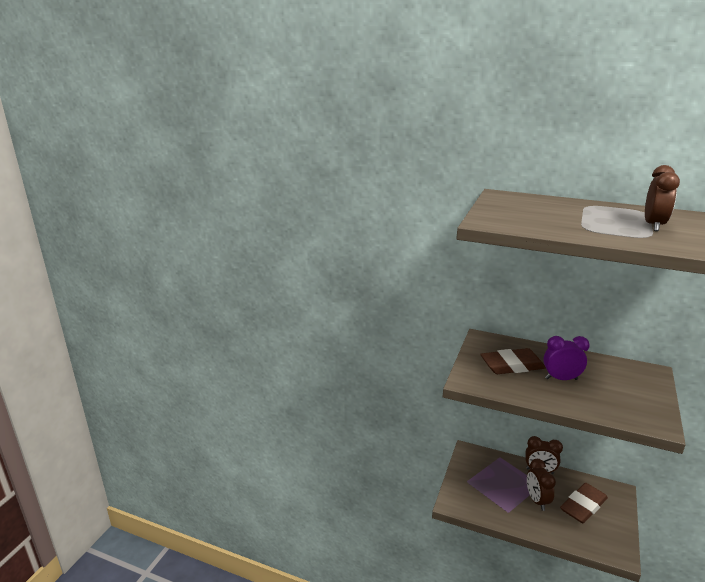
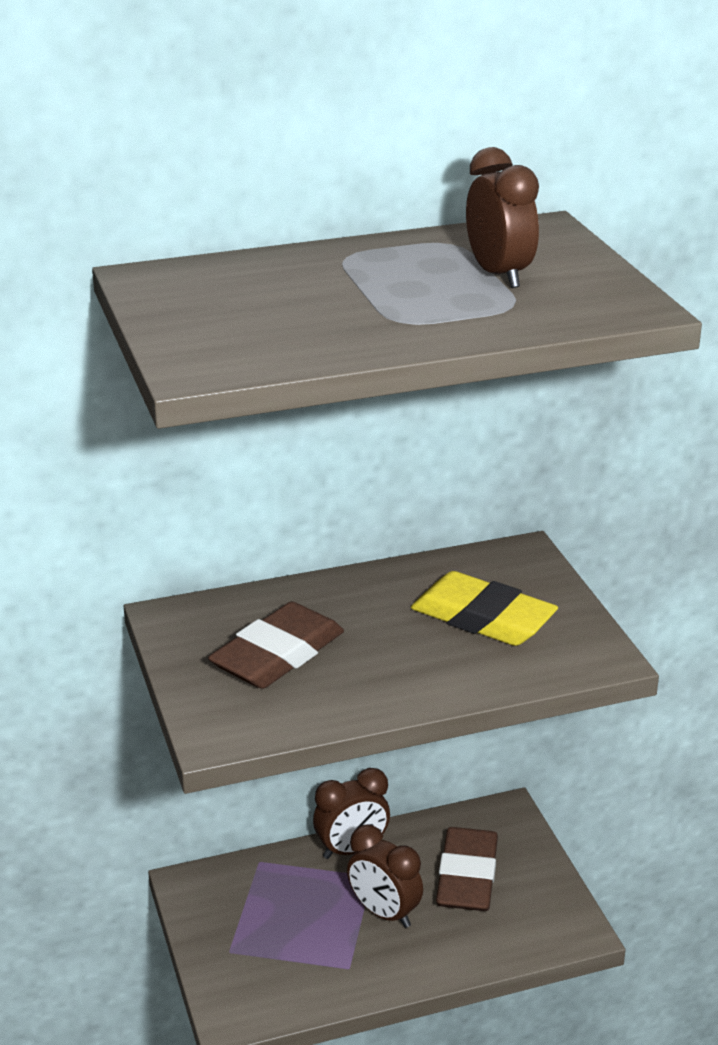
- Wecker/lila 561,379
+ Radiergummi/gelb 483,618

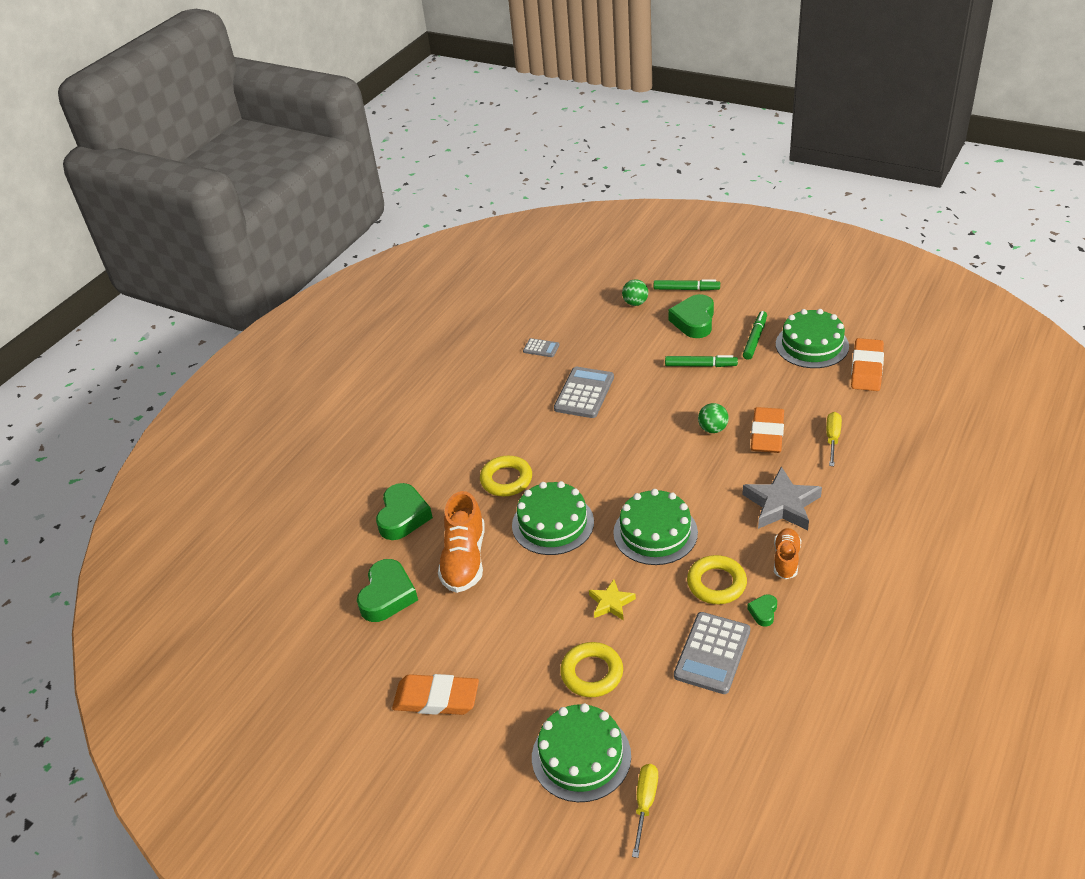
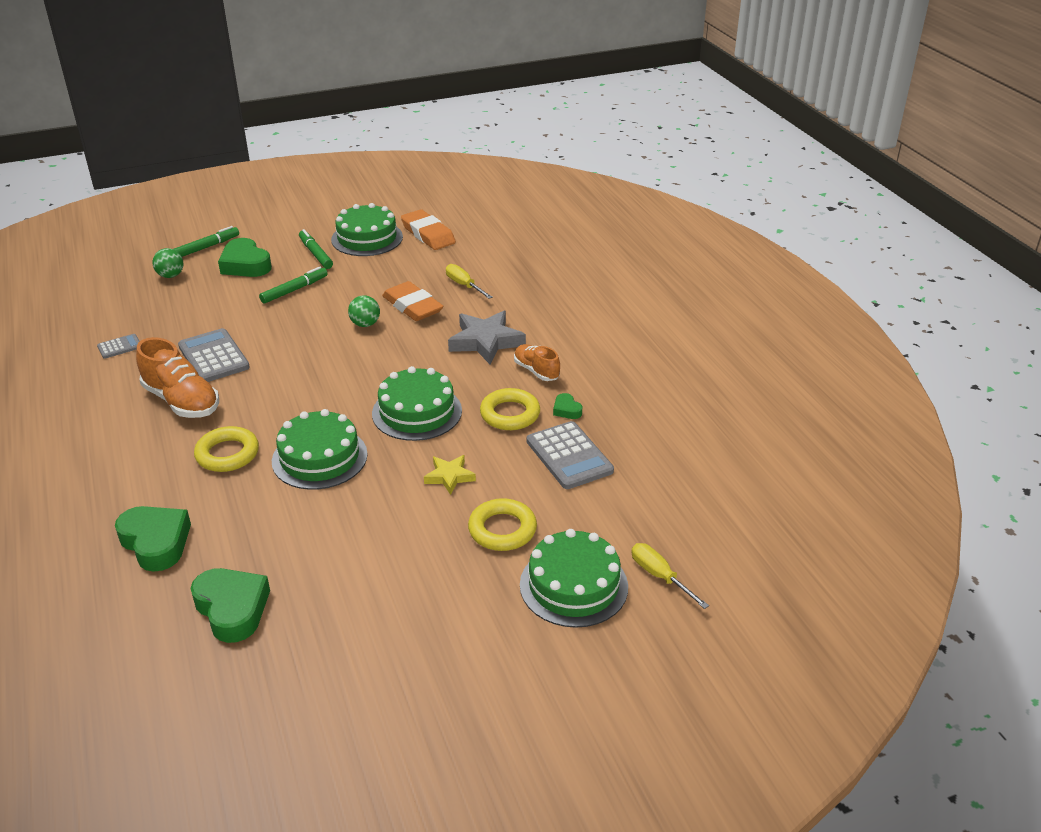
- Radiergummi/orange 436,698
~ Schuh/orange 464,559 to 182,401

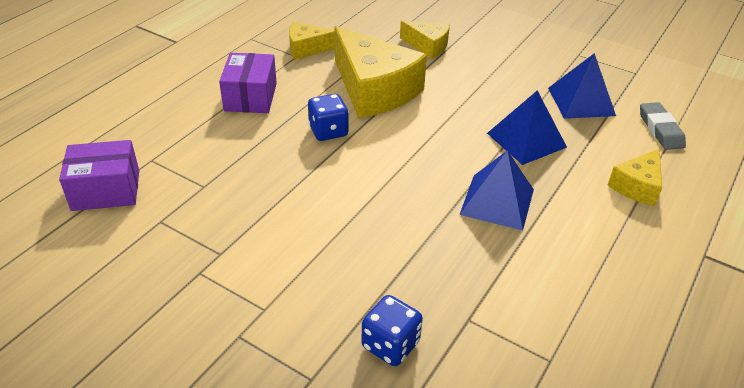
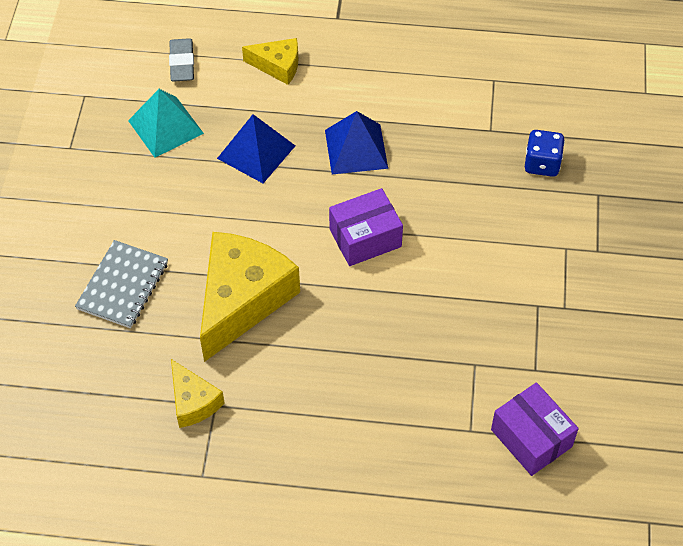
~ Schachtel/lila 250,97 to 365,238
- Spielwürfel/blau 328,131
~ Käse/gelb 427,46 to Notizbuch/grau 123,286
~ Pyramide/blau 581,101 to Pyramide/türkis 166,127
~ Radiergummi/grau 660,129 = 182,63 60 degrees counterclockwise

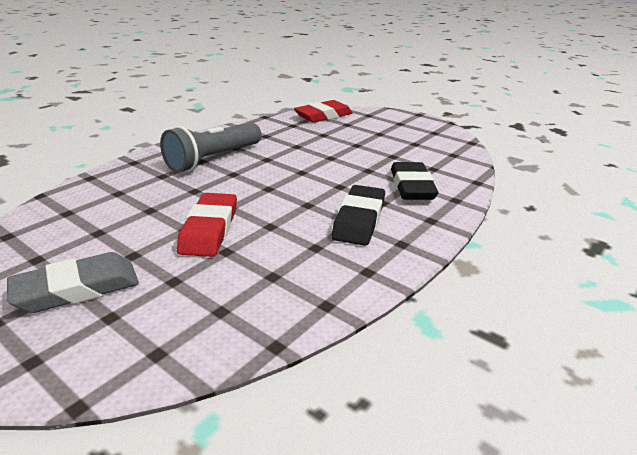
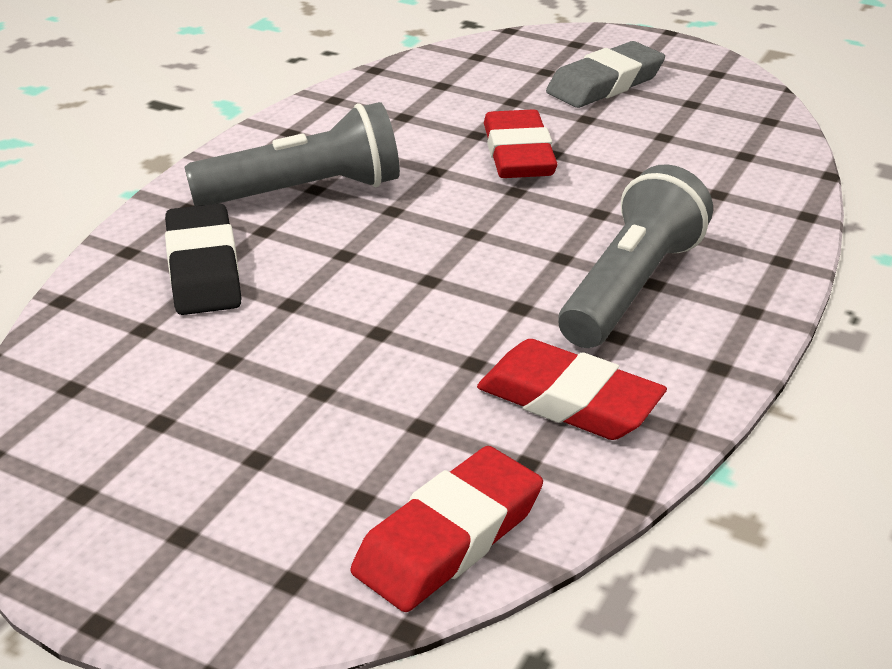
~ Radiergummi/schwarz 359,220 to Taschenlampe/grau 304,192
+ Radiergummi/rot 569,400

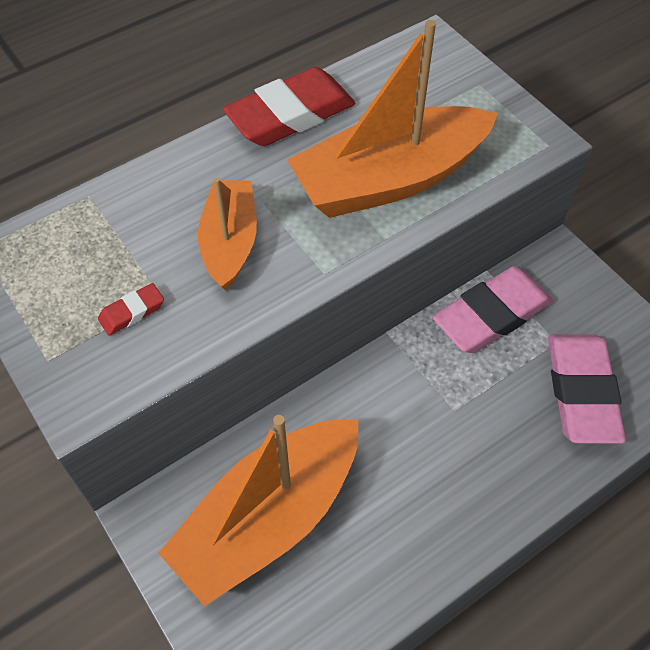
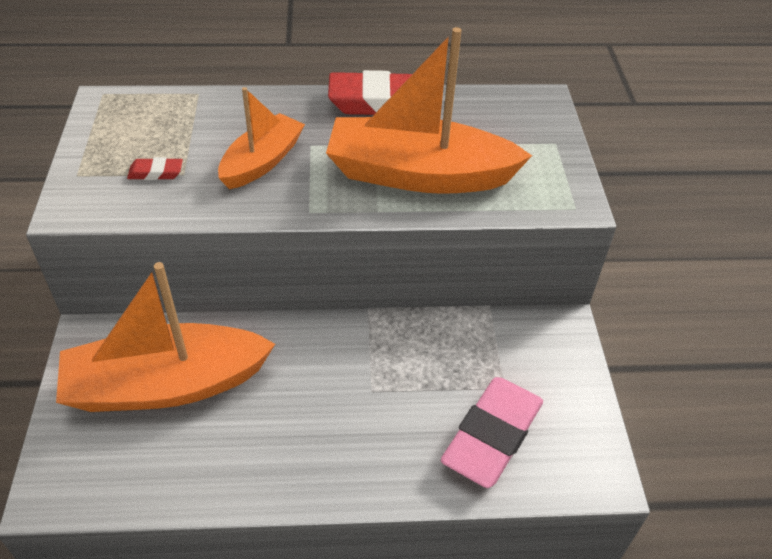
- Radiergummi/rosa 491,315

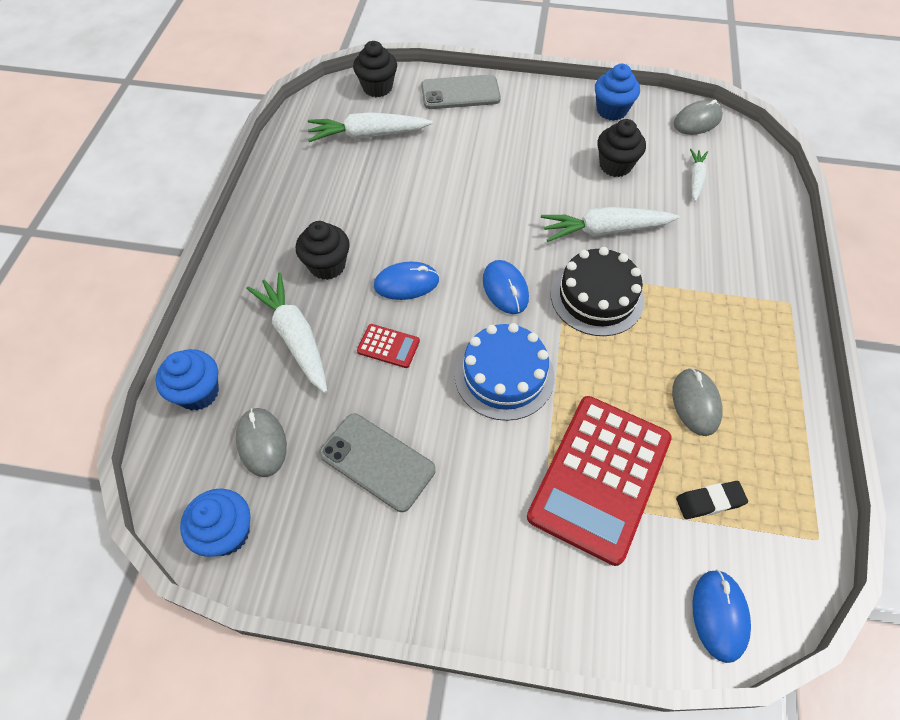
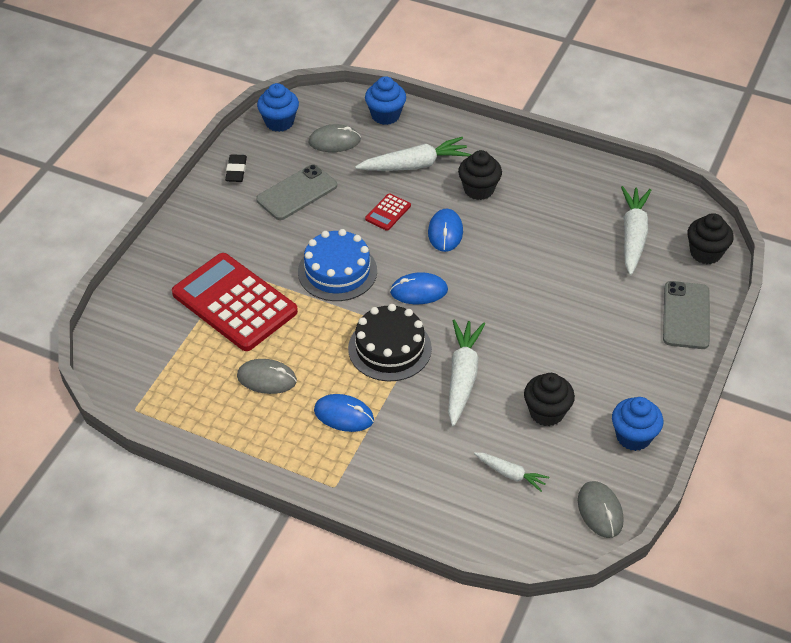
~ Radiergummi/schwarz 709,501 to 236,171
~ Computermaus/blau 719,615 to 344,415

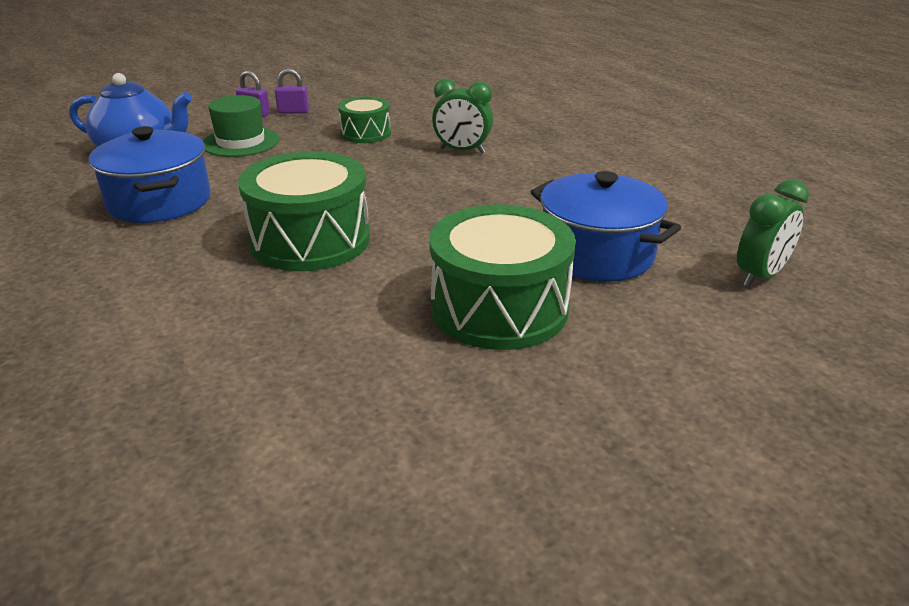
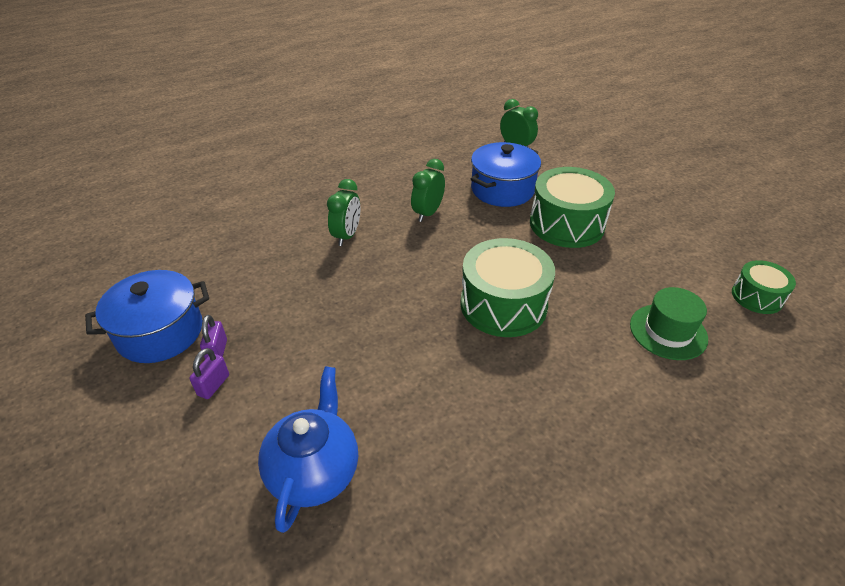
~ Kochtopf/blau 159,201 to 160,332
~ Hut/grün 240,142 to 668,331
~ Trommel/grün 365,133 to 757,297
+ Wecker/grün 428,213

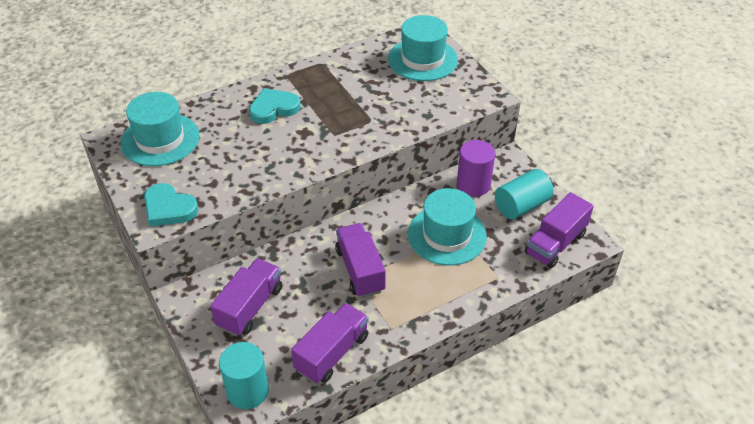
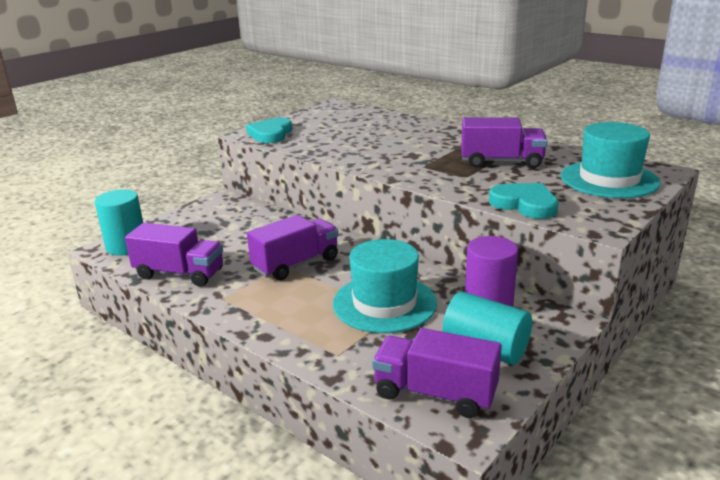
- Hut/türkis 160,139
~ Lastwagen/lila 250,307 to 501,162
~ Herz/türkis 273,108 to 525,204

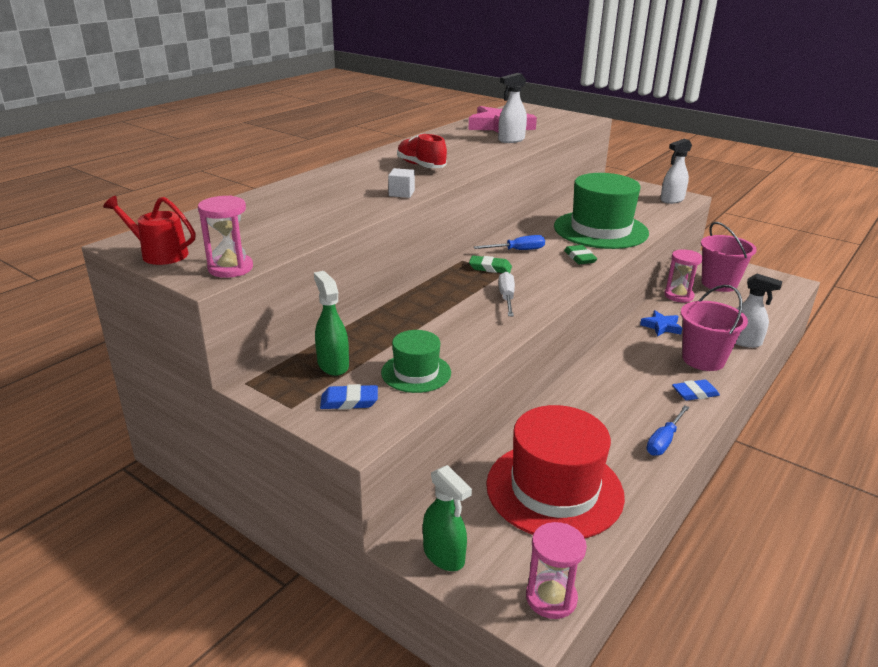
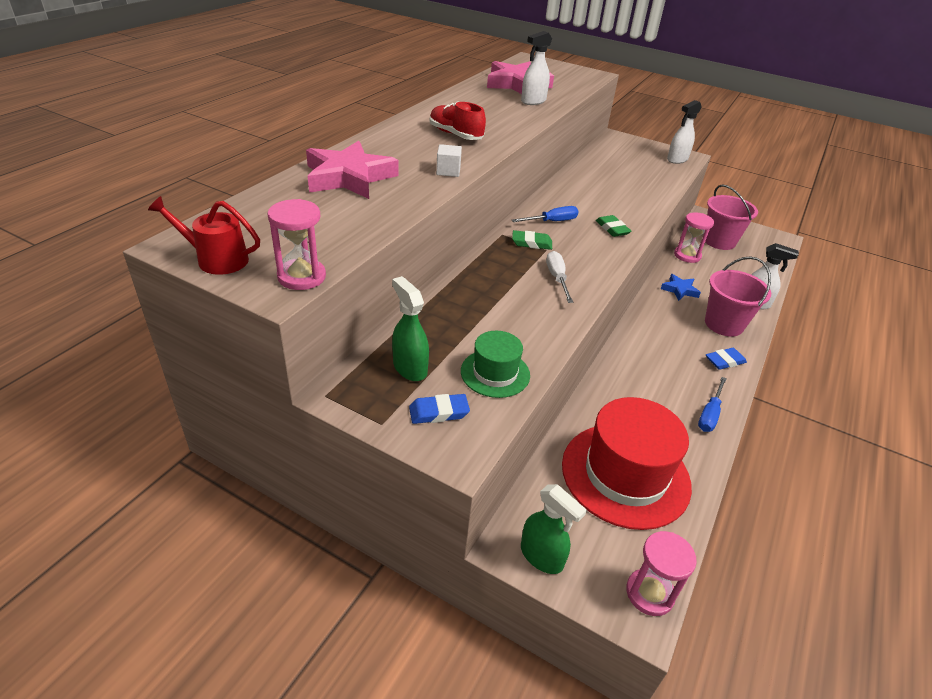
- Hut/grün 600,230
+ Stern/rosa 349,177

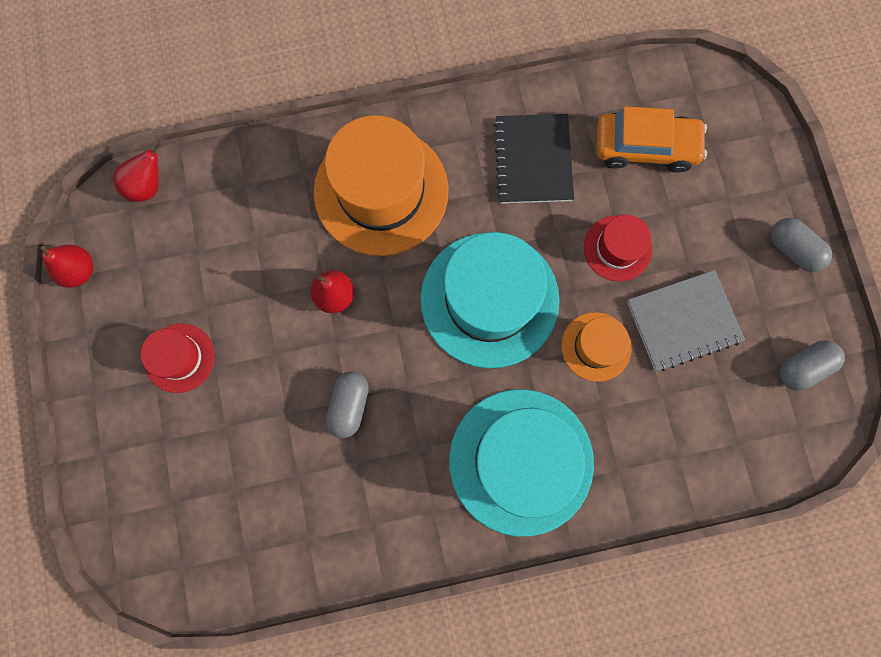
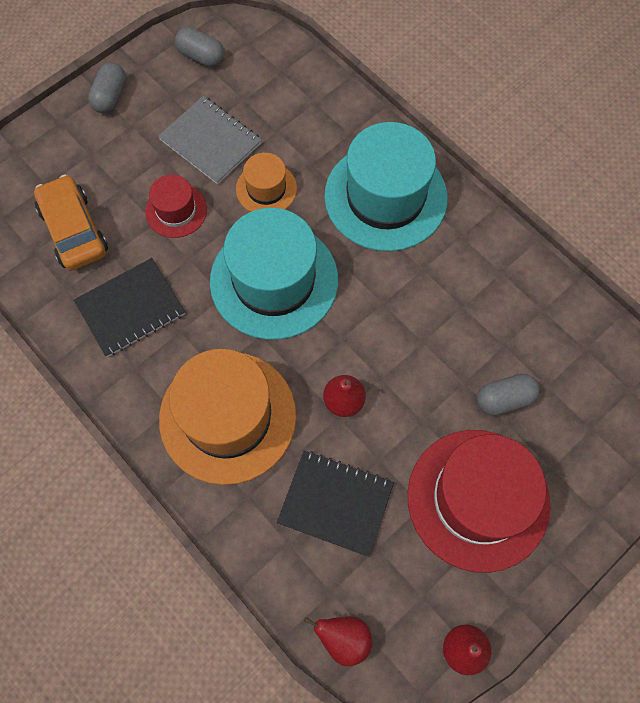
~ Hut/rot 179,358 = 478,499 x2.00
~ Kapsel/grau 349,405 to 504,399
+ Notizbuch/schwarz 335,503

